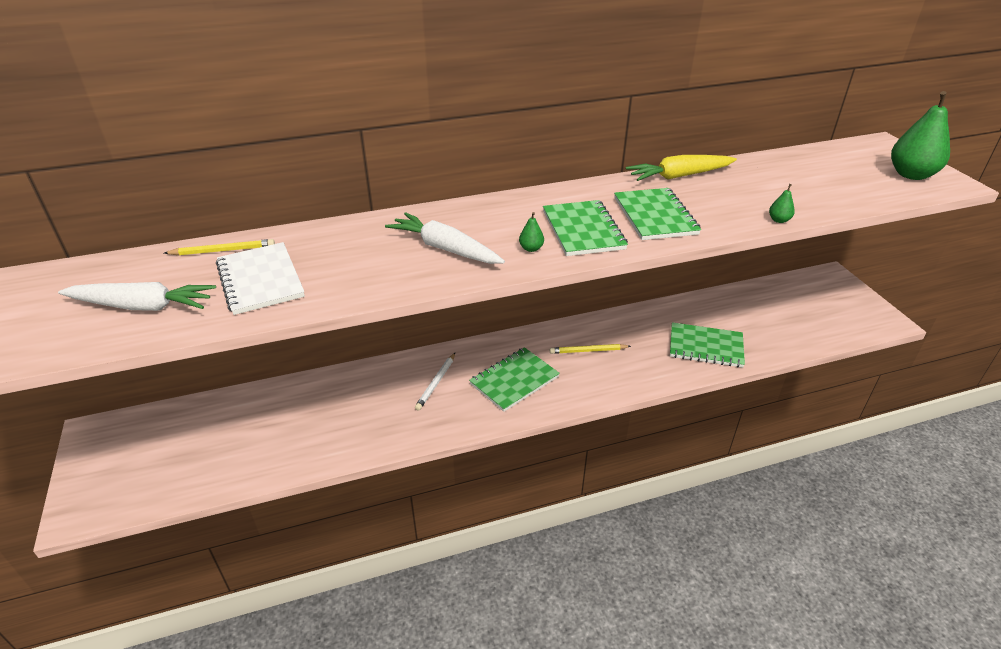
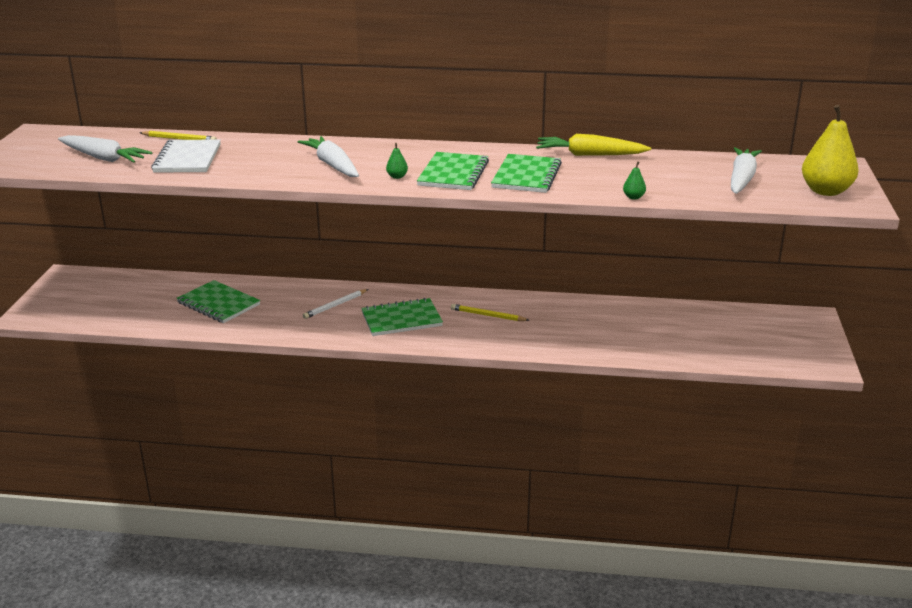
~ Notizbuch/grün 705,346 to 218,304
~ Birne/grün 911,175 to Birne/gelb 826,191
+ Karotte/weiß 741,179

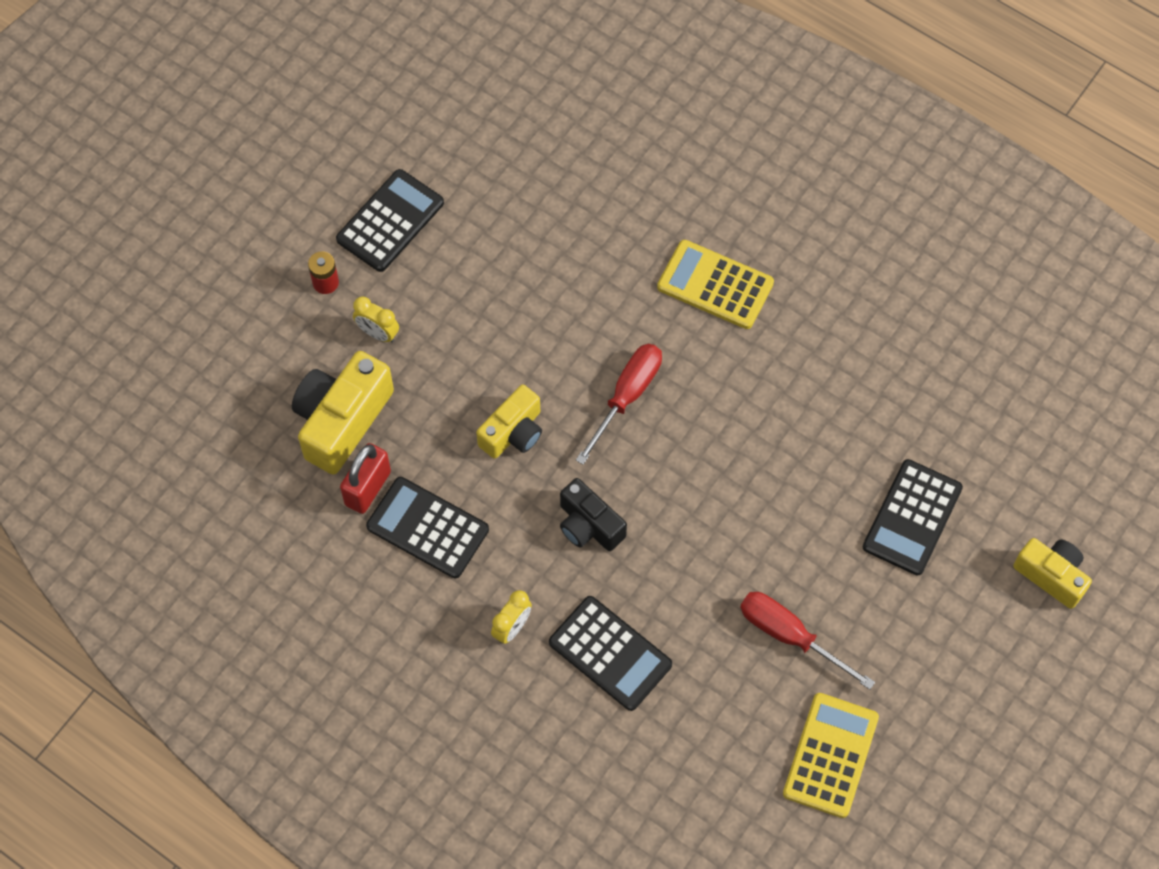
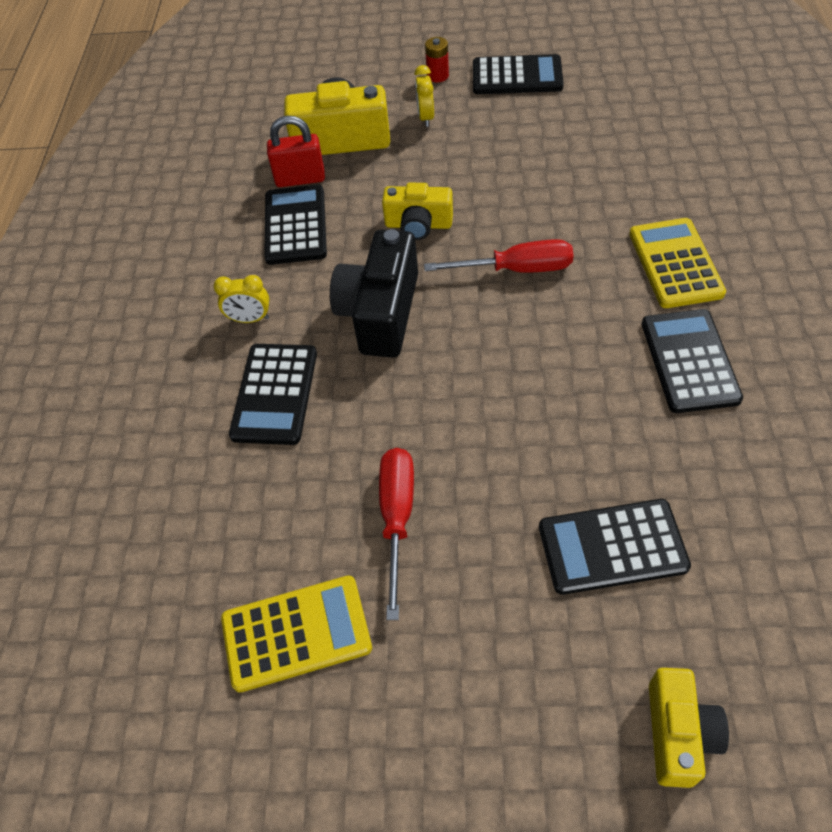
~ Kamera/schwarz 589,525 = 380,313 x1.59
+ Taschenrechner/schwarz 689,361

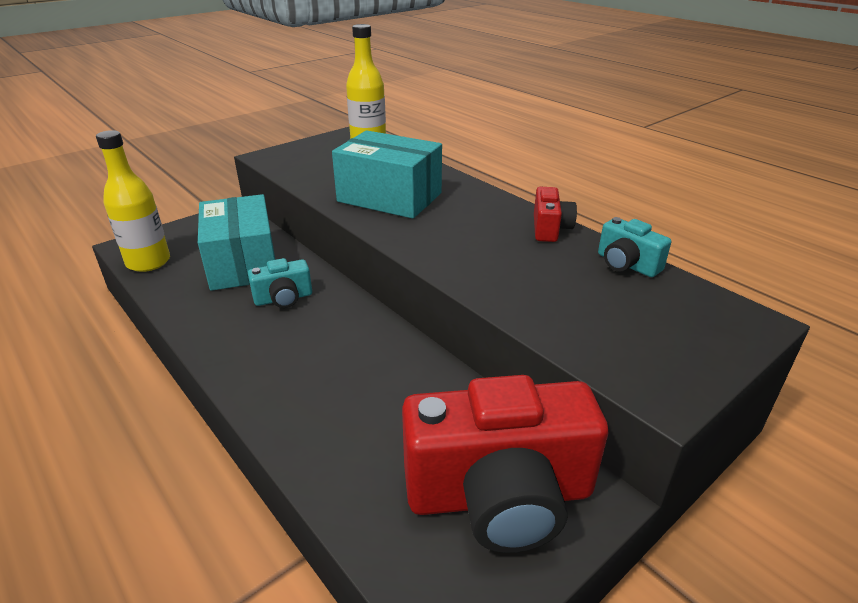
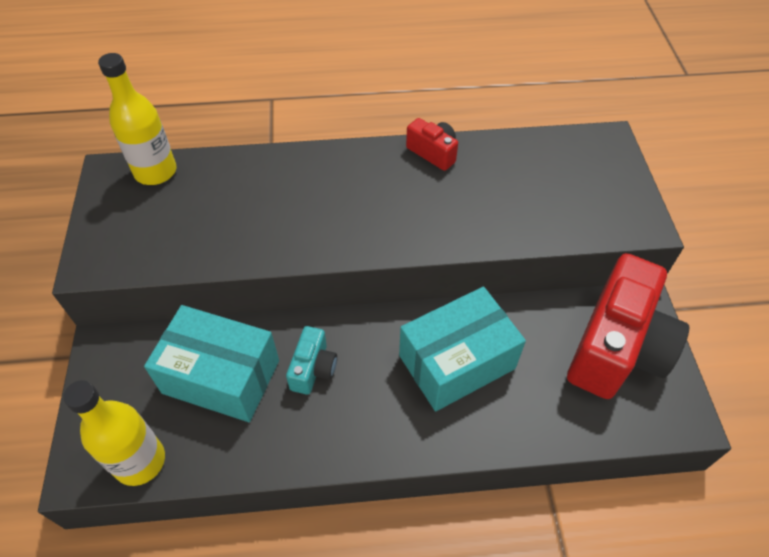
~ Schachtel/türkis 389,197 to 457,362
- Kamera/türkis 626,264

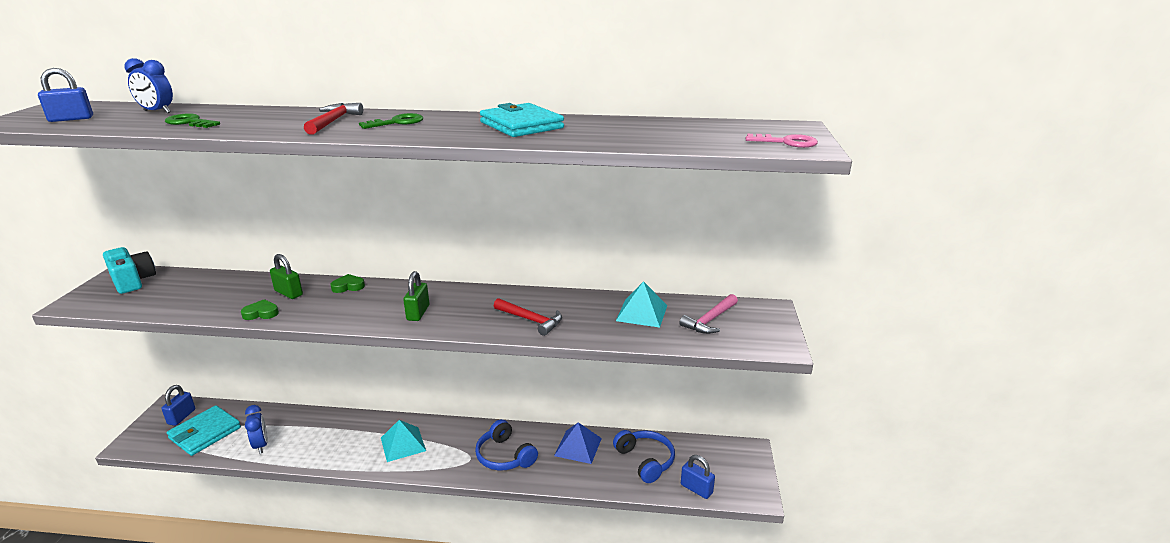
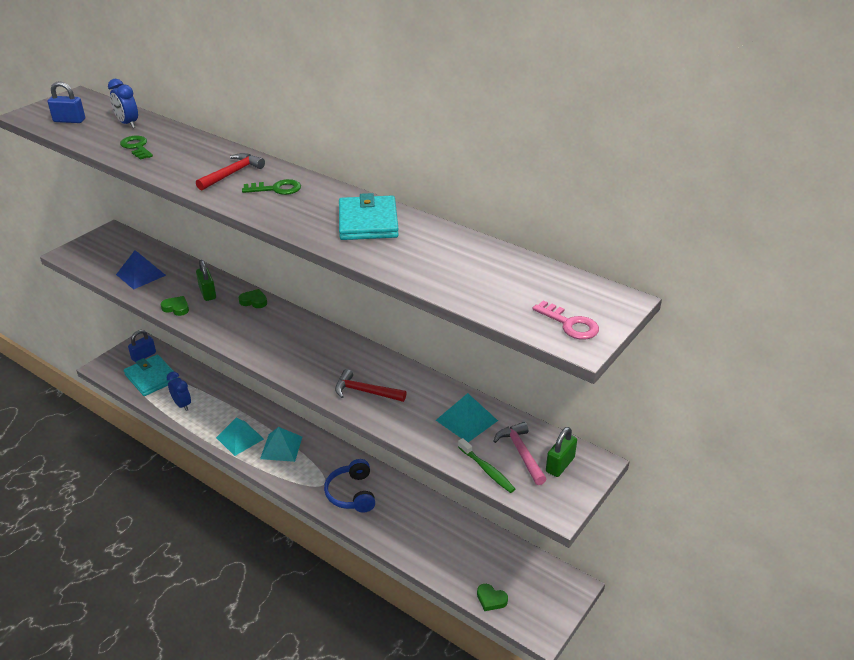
- Kamera/türkis 132,281
~ Geldbörse/türkis 205,433 = 151,377 75 degrees clockwise
~ Wecker/blau 261,445 = 182,405 45 degrees counterclockwise
~ Vorhängeschloss/grün 418,313 to 560,465
~ Hammer/rot 531,320 = 365,392 135 degrees clockwise
~ Pyramide/blau 578,446 to 141,274
- Kopfhörer/blau 645,460
~ Hammer/rosa 710,320 = 521,453 90 degrees clockwise
~ Vorhängeschloss/blau 696,489 to Herz/grün 491,599
+ Pyramide/türkis 240,438
+ Zahnbürste/grün 487,470

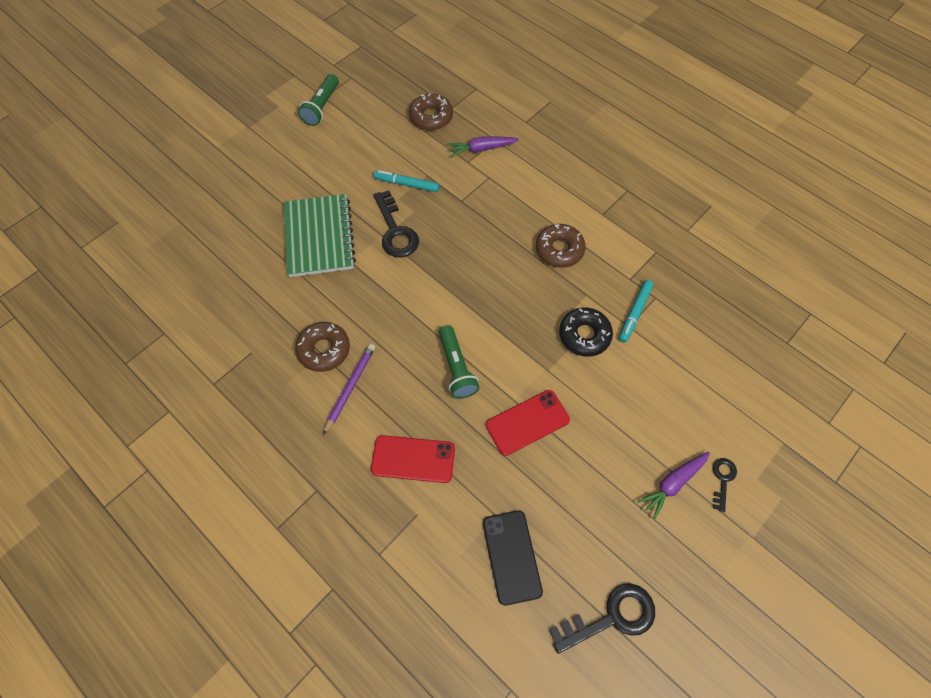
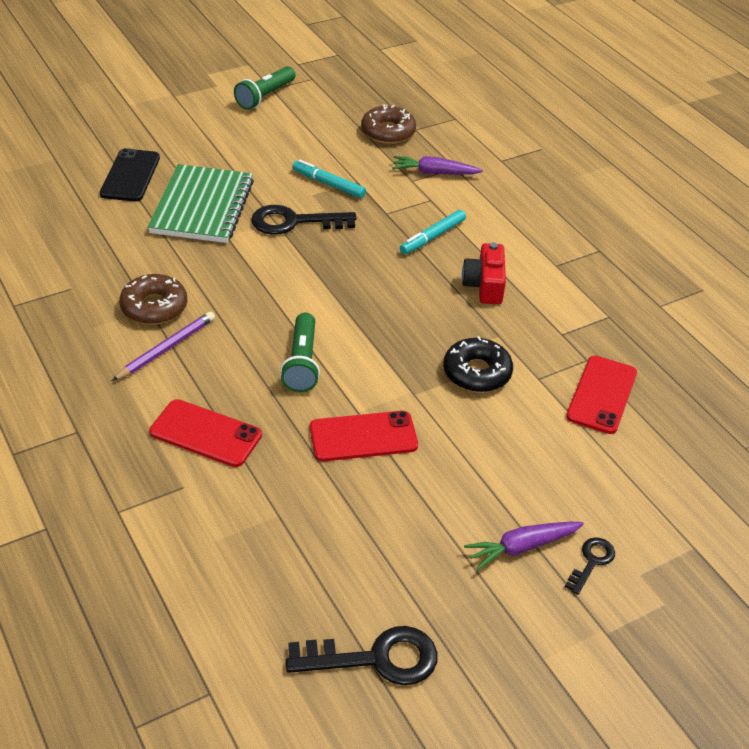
~ Schlüssel/schwarz 395,231 = 294,222 90 degrees clockwise
~ Handy/schwarz 511,556 to 130,176
~ Donut/braun 559,250 to Kamera/rot 484,285
~ Filzstift/türkis 634,313 to 432,237
+ Handy/rot 601,395

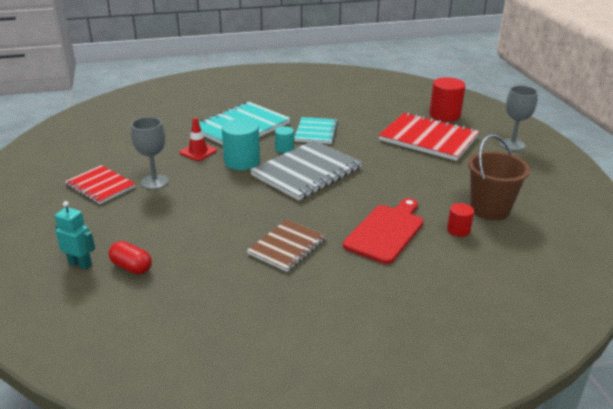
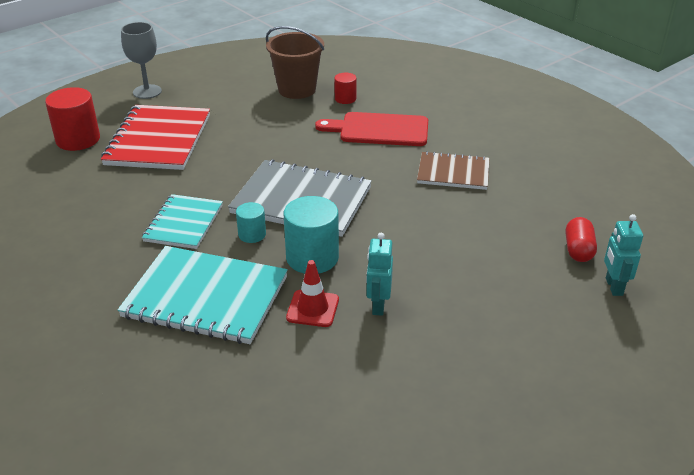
- Notizbuch/rot 100,186
- Kelch/grau 155,182
~ Notizbuch/türkis 316,132 = 184,223 60 degrees counterclockwise
+ Roboter/türkis 378,305

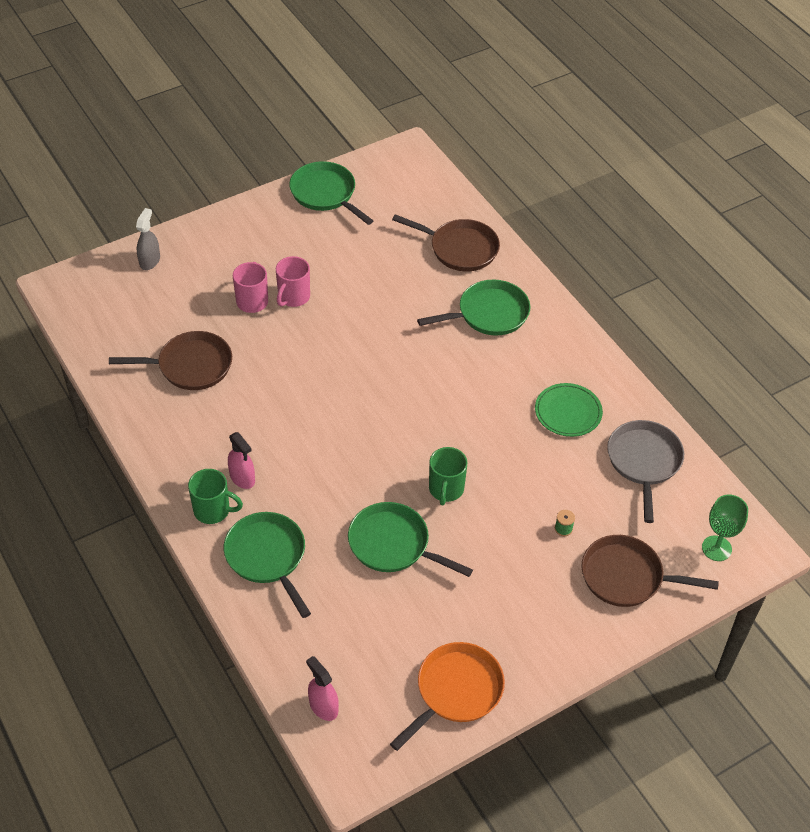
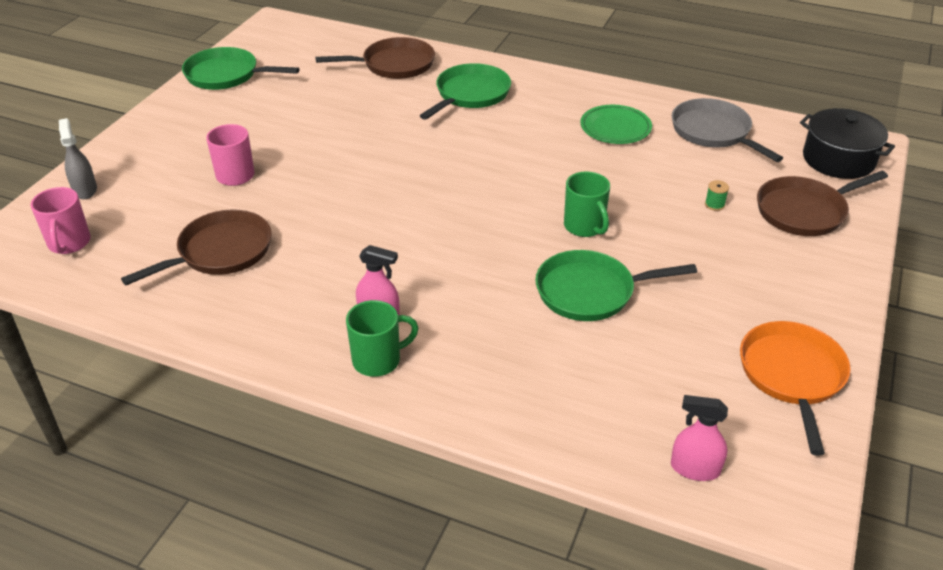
- Pfanne/grün 268,557
~ Tasse/rosa 293,297 to 69,243
~ Kelch/grün 716,548 to Kochtopf/schwarz 838,159

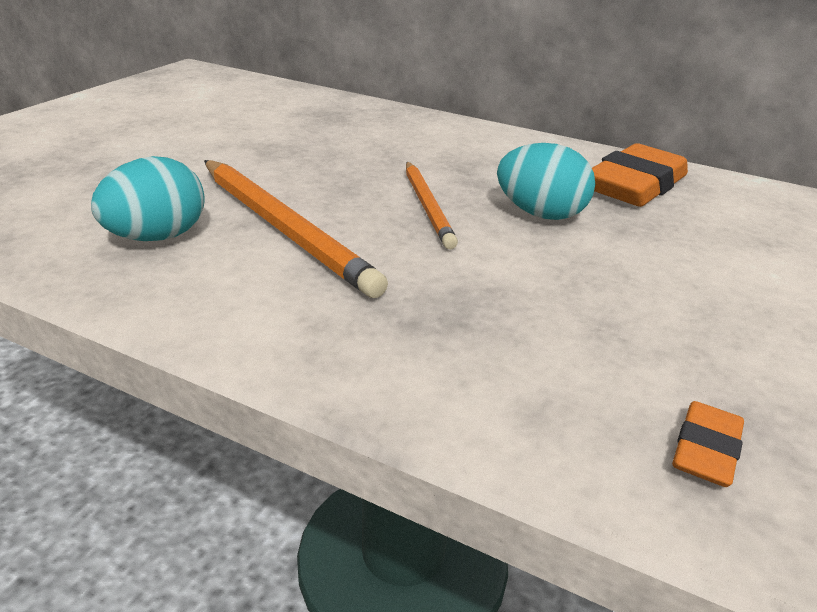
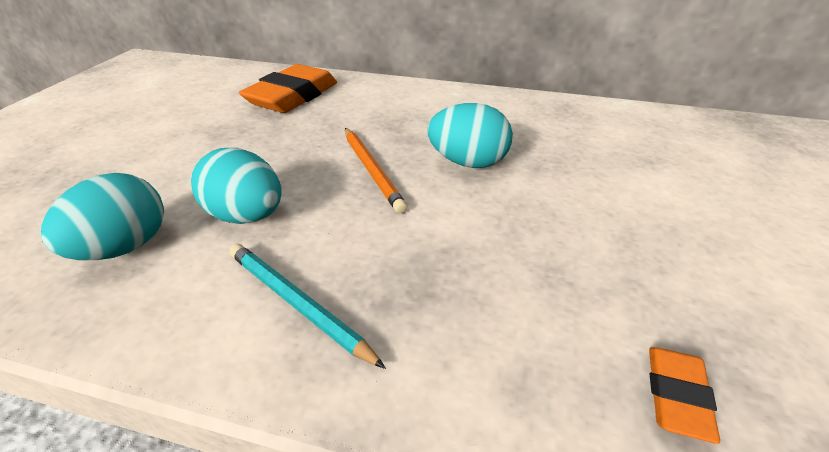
~ Bleistift/orange 283,228 to Ei/türkis 246,216
~ Radiergummi/orange 635,185 to 292,96
+ Bleistift/türkis 298,304

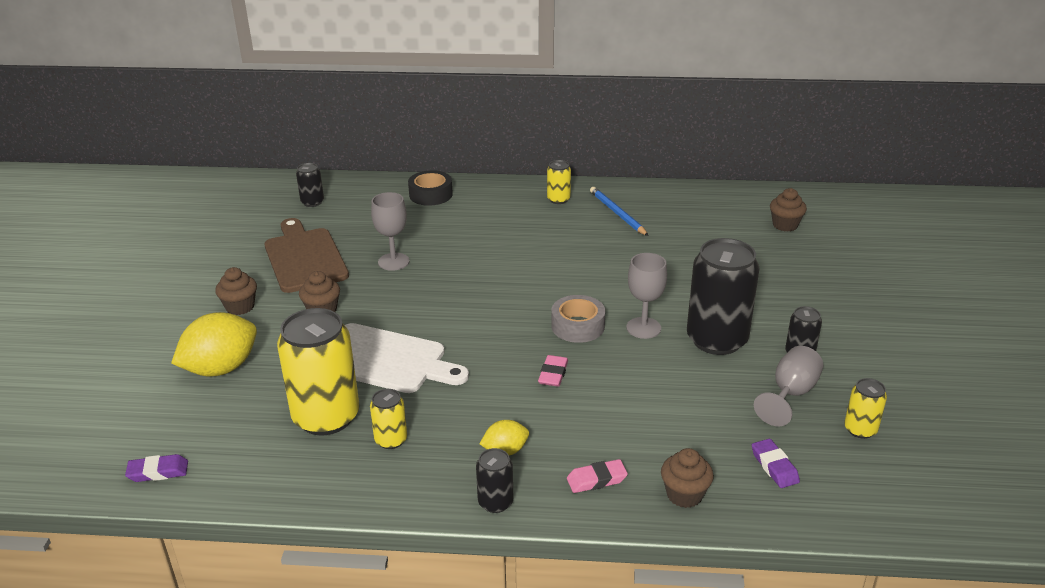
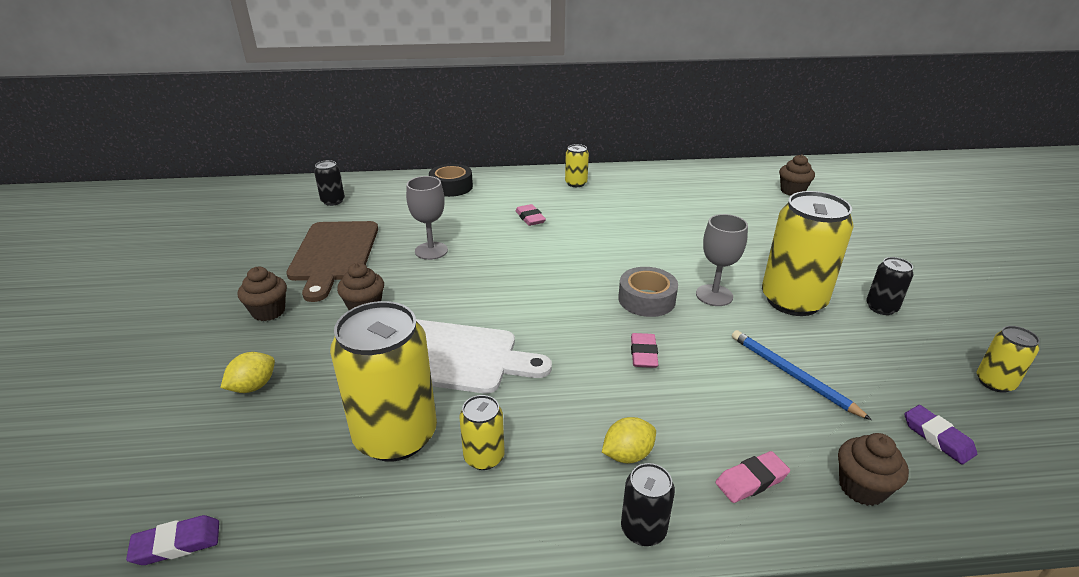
~ Zitrone/gelb 221,368 = 253,386 x0.52
~ Schneidebrett/braun 304,258 = 334,254 150 degrees counterclockwise
~ Bleistift/blau 617,213 to 792,375
~ Dose/schwarz 716,340 to Dose/gelb 793,301
- Kelch/grau 790,394
+ Radiergummi/rosa 530,218

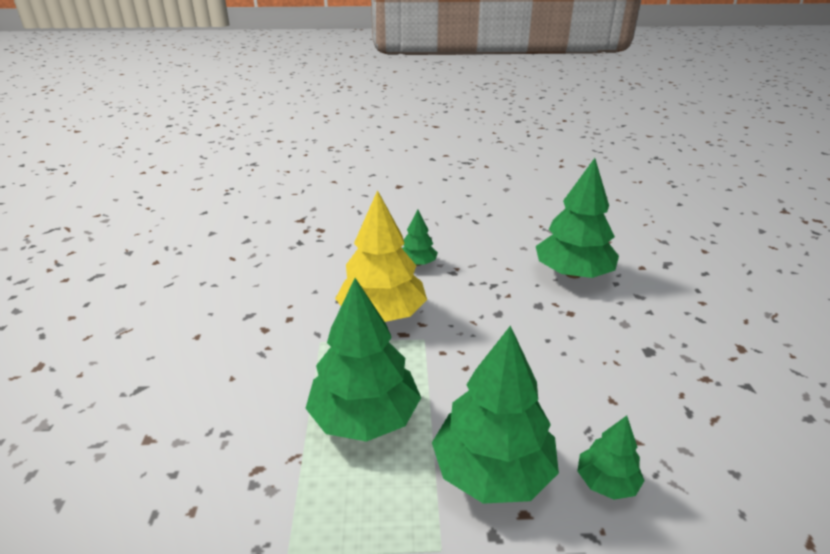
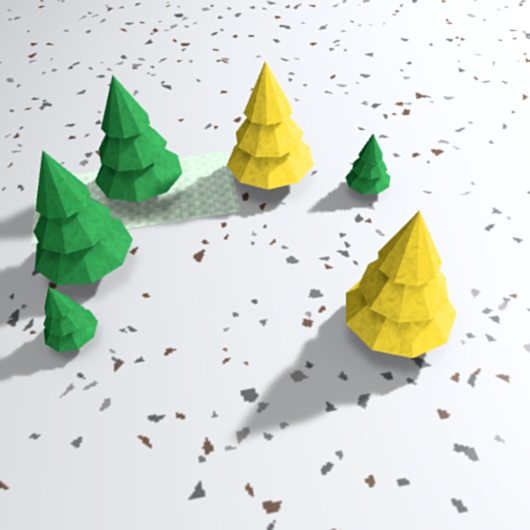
~ Baum/grün 573,273 to Baum/gelb 395,327

